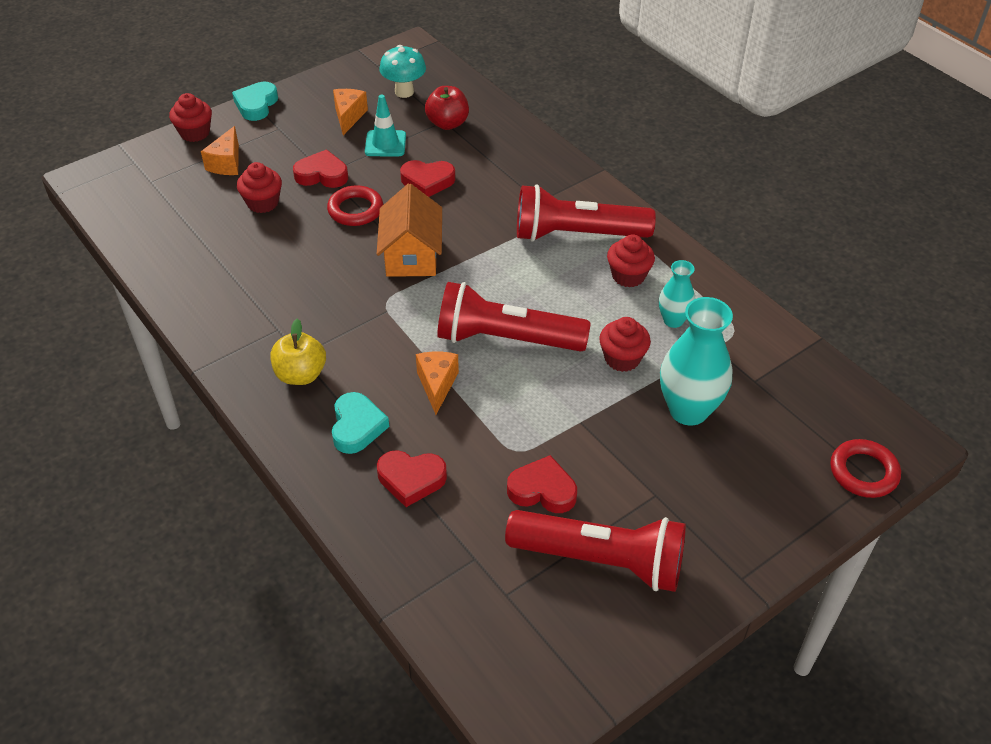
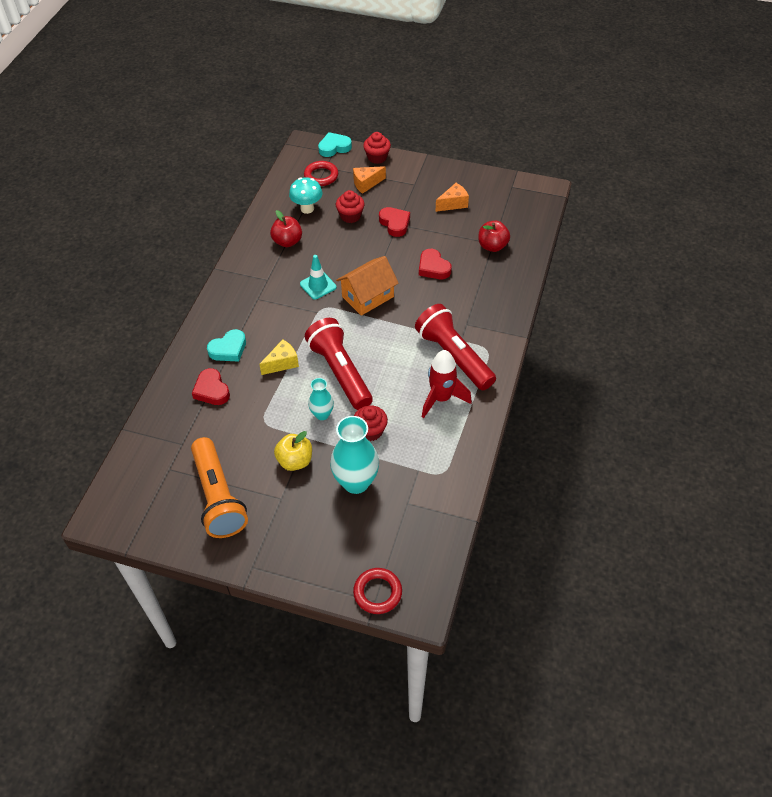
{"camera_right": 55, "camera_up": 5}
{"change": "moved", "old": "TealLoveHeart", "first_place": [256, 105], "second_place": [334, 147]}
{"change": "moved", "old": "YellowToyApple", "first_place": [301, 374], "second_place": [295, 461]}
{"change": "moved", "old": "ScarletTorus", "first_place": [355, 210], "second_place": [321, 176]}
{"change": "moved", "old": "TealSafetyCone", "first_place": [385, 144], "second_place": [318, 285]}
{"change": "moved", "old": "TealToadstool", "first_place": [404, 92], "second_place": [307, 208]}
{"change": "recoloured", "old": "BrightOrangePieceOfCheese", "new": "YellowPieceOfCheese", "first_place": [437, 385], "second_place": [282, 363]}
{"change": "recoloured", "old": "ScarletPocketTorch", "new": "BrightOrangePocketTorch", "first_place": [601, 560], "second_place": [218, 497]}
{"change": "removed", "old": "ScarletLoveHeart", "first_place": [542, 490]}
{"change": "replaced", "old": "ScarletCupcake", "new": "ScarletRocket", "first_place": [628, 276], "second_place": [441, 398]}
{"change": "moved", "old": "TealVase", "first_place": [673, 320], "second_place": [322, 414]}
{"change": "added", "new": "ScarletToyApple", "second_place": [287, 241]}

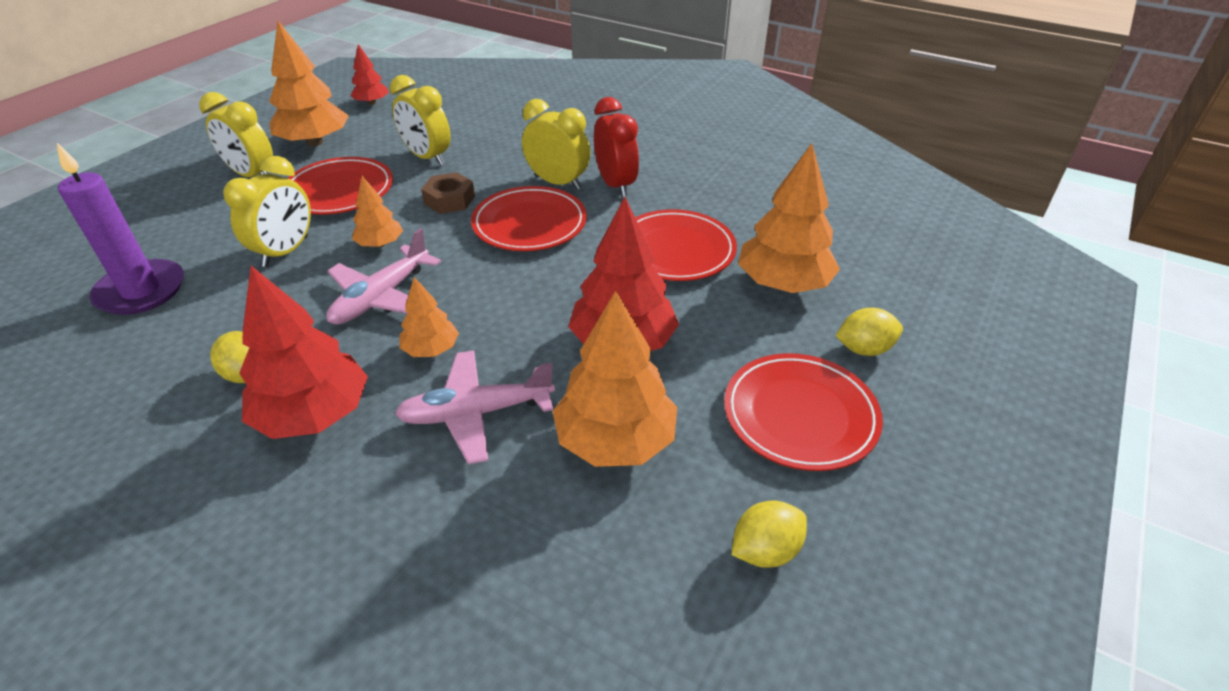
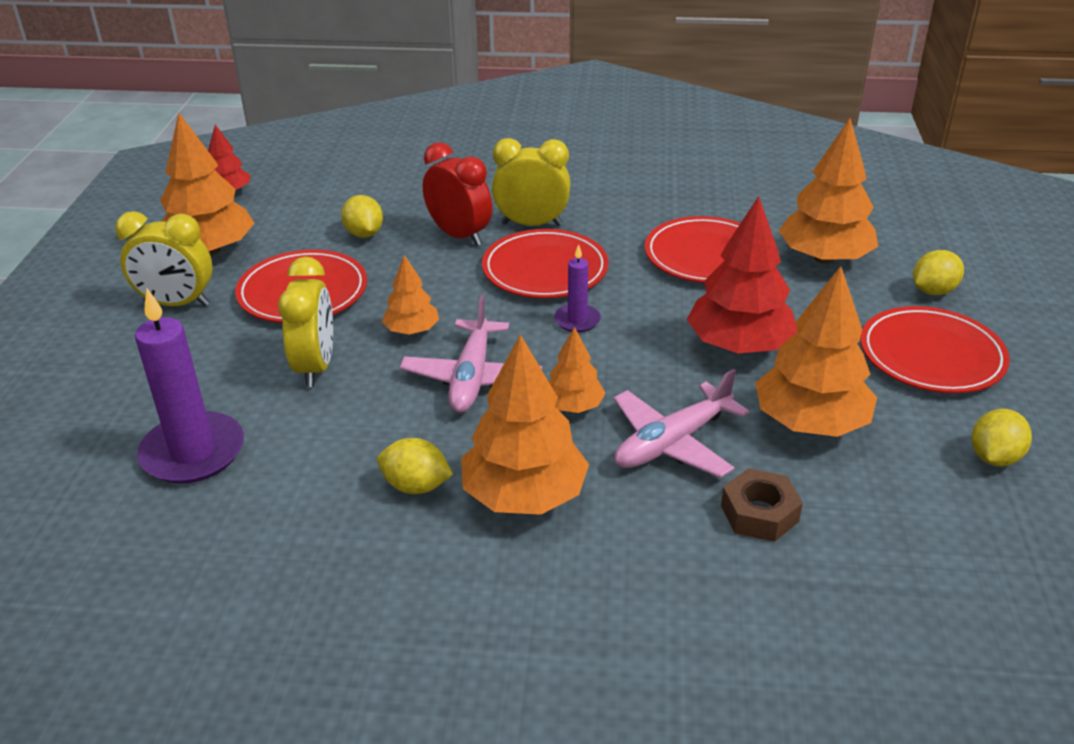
{"camera_right": -25, "camera_up": -5}
{"change": "recoloured", "old": "ScarletToyTree", "new": "BrightOrangeToyTree", "first_place": [314, 414], "second_place": [524, 495]}
{"change": "replaced", "old": "YellowBedsideClock", "new": "YellowCitrusFruit", "first_place": [427, 157], "second_place": [364, 234]}
{"change": "moved", "old": "BrownHexNut", "first_place": [449, 200], "second_place": [759, 513]}
{"change": "moved", "old": "ScarletBedsideClock", "first_place": [615, 185], "second_place": [459, 236]}
{"change": "added", "new": "RoyalPurplePillarCandle", "second_place": [577, 320]}

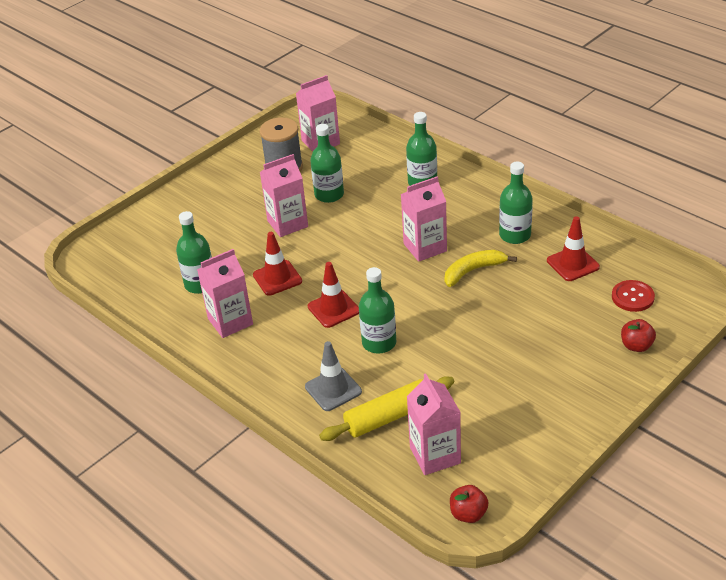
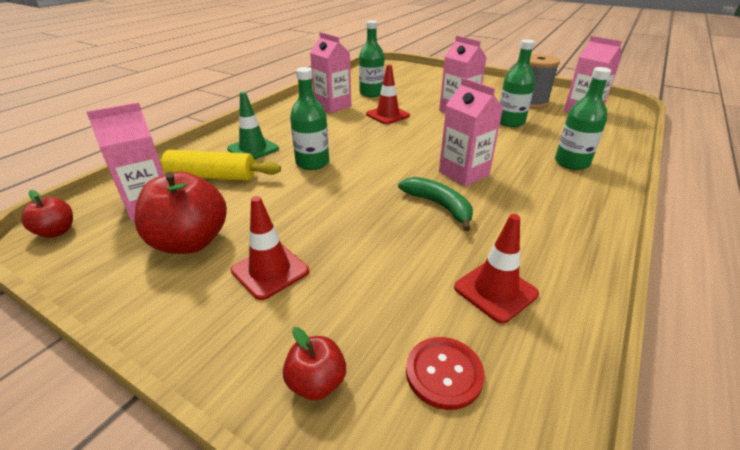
{"camera_right": 75, "camera_up": -5}
{"change": "recoloured", "old": "GraySafetyCone", "new": "EmeraldSafetyCone", "first_place": [333, 389], "second_place": [253, 149]}
{"change": "moved", "old": "ScarletSafetyCone", "first_place": [333, 309], "second_place": [270, 271]}
{"change": "turned", "old": "YellowRollingPin", "first_place": [388, 417], "second_place": [212, 176], "degrees": -45}
{"change": "recoloured", "old": "YellowBananaFruit", "new": "EmeraldBananaFruit", "first_place": [473, 271], "second_place": [439, 206]}
{"change": "removed", "old": "EmeraldBottle", "first_place": [515, 235]}
{"change": "added", "new": "ScarletToyApple", "second_place": [190, 242]}

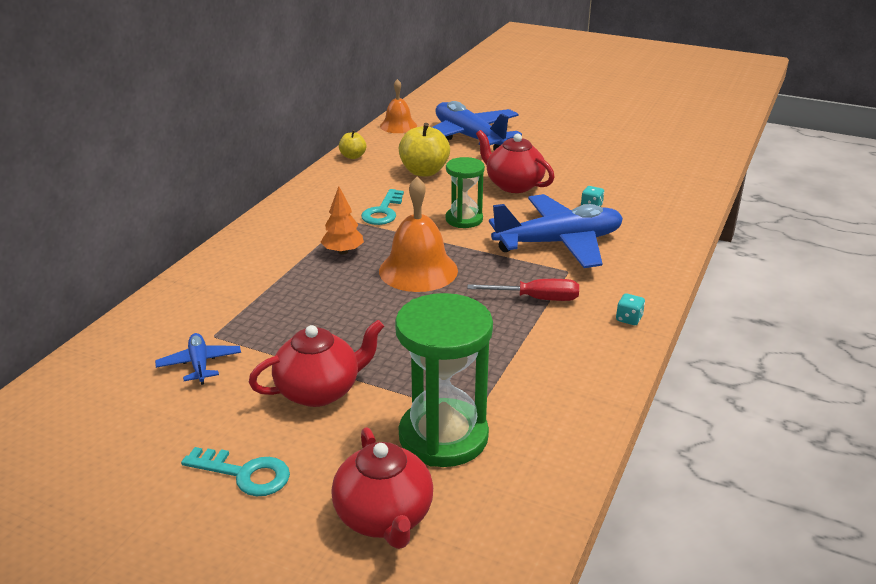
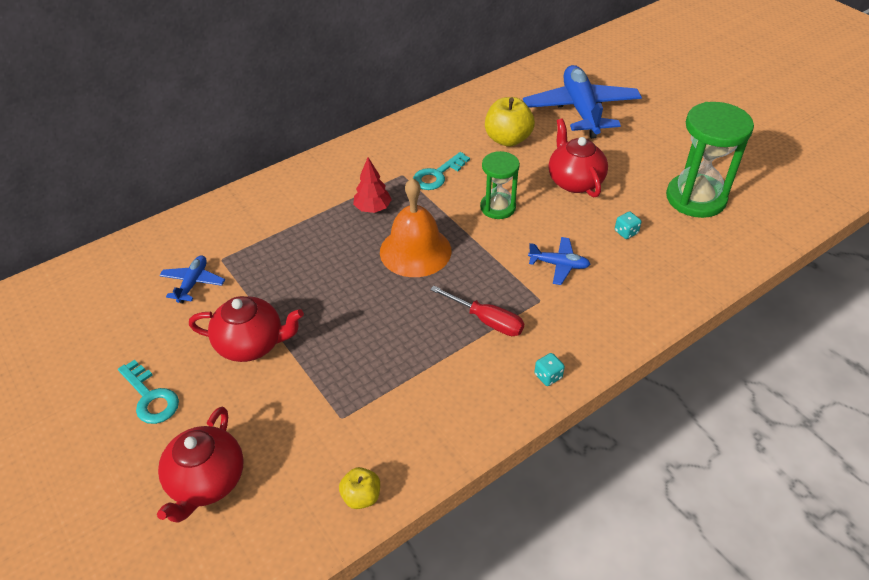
{"camera_right": 30, "camera_up": 15}
{"change": "recoloured", "old": "BrightOrangeToyTree", "new": "ScarletToyTree", "first_place": [343, 252], "second_place": [373, 208]}
{"change": "moved", "old": "YellowToyApple", "first_place": [353, 156], "second_place": [361, 496]}
{"change": "removed", "old": "BrightOrangeBell", "first_place": [398, 126]}
{"change": "moved", "old": "EmeraldHourglass", "first_place": [443, 436], "second_place": [695, 198]}
{"change": "resized", "old": "RoyalBlueToyPlane", "first_place": [559, 243], "second_place": [559, 265], "factor": 0.46}

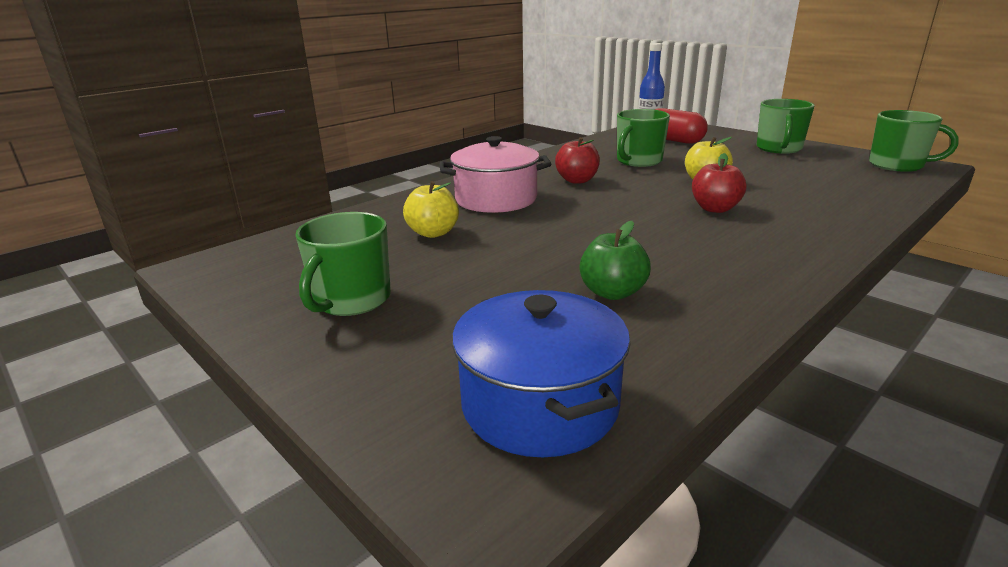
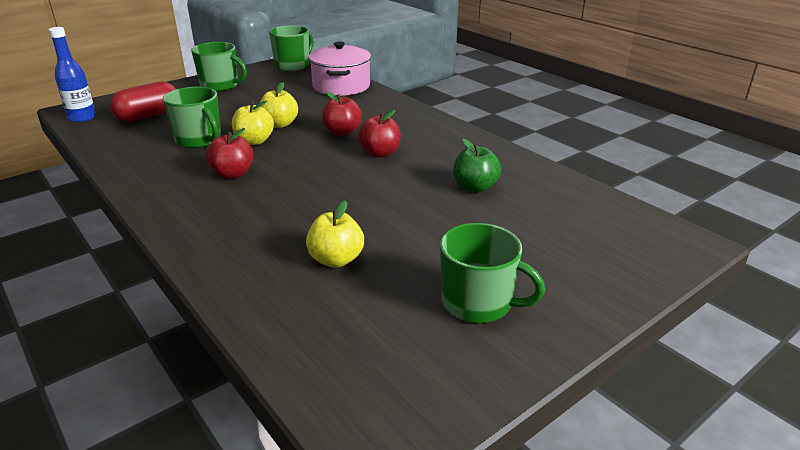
{"camera_right": -85, "camera_up": 5}
{"change": "moved", "old": "RosyCookingPot", "first_place": [496, 199], "second_place": [341, 86]}
{"change": "removed", "old": "RoyalBlueCookingPot", "first_place": [539, 404]}
{"change": "added", "new": "YellowToyApple", "second_place": [254, 141]}
{"change": "added", "new": "ScarletToyApple", "second_place": [380, 153]}

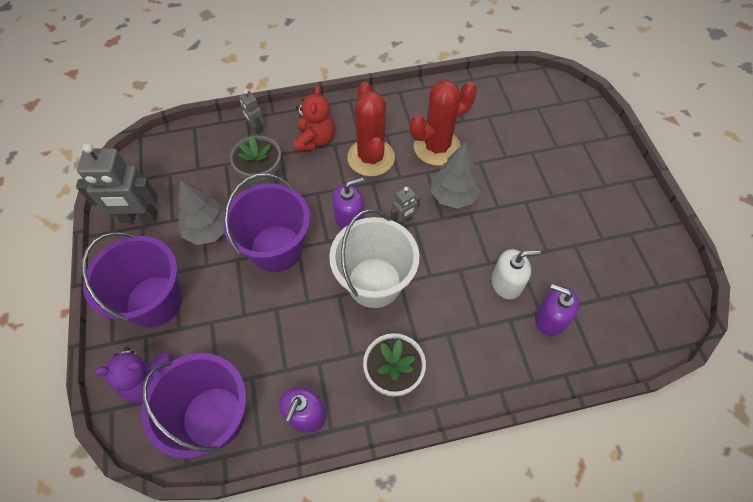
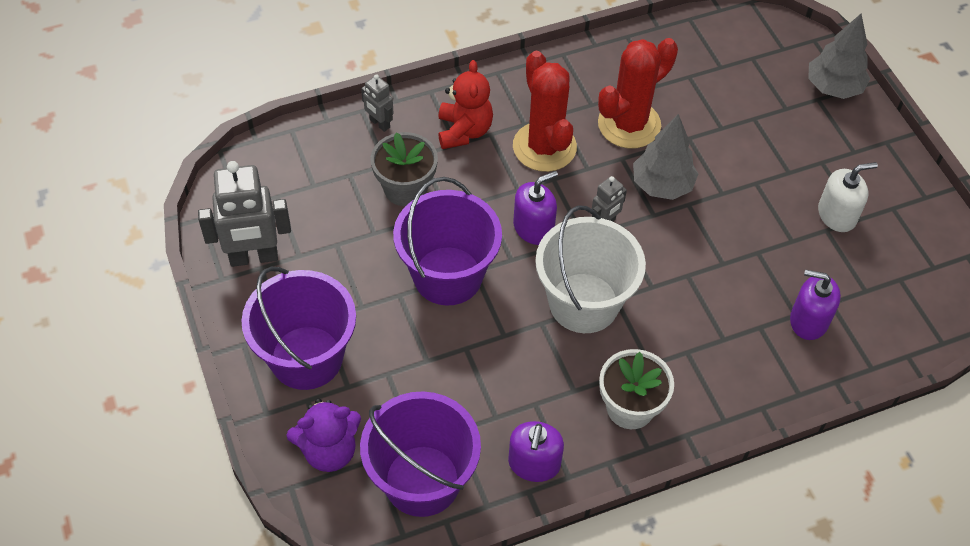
{"camera_right": -10, "camera_up": -5}
{"change": "moved", "old": "GrayToyTree", "first_place": [208, 230], "second_place": [833, 87]}
{"change": "moved", "old": "PureWhitePumpBottle", "first_place": [506, 283], "second_place": [837, 215]}

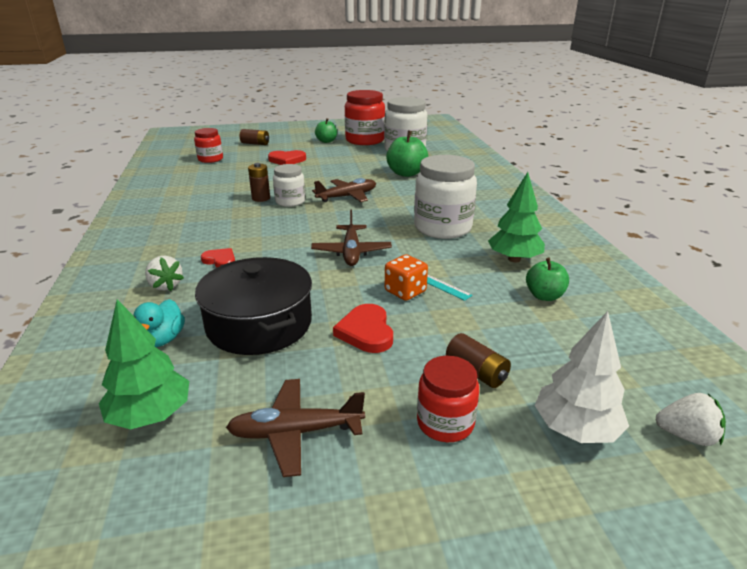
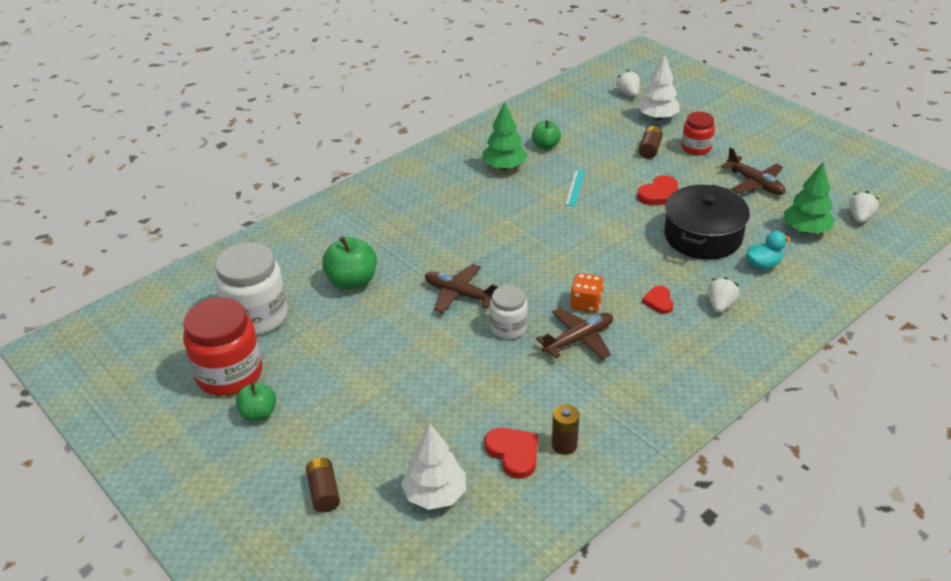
{"camera_right": -120, "camera_up": 10}
{"change": "replaced", "old": "ScarletPreserveJar", "new": "PureWhiteToyTree", "first_place": [210, 159], "second_place": [435, 494]}
{"change": "moved", "old": "BrownPowerCell", "first_place": [261, 198], "second_place": [564, 445]}
{"change": "moved", "old": "ScarletLoveHeart", "first_place": [287, 160], "second_place": [513, 453]}
{"change": "moved", "old": "BrownToyPlane", "first_place": [351, 252], "second_place": [579, 339]}
{"change": "moved", "old": "BrightOrangeDice", "first_place": [405, 291], "second_place": [586, 303]}
{"change": "removed", "old": "PureWhitePreserveJar", "first_place": [442, 228]}
{"change": "added", "new": "PureWhiteBerry", "second_place": [859, 218]}

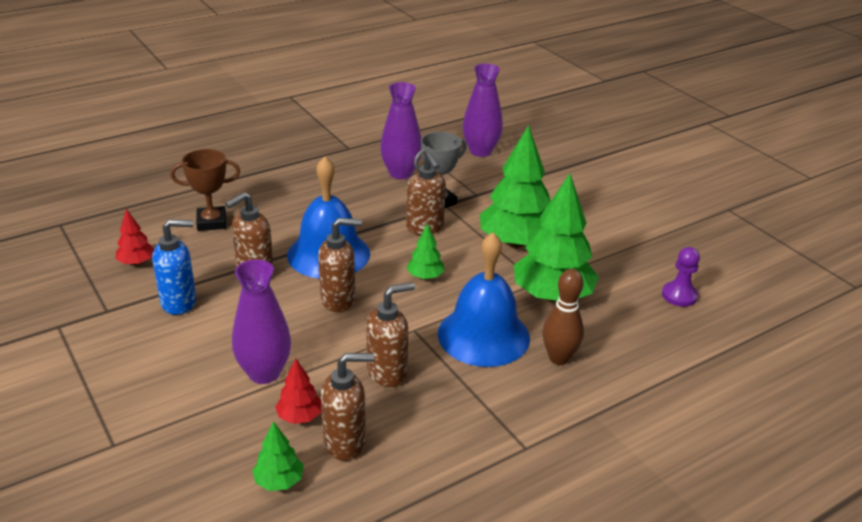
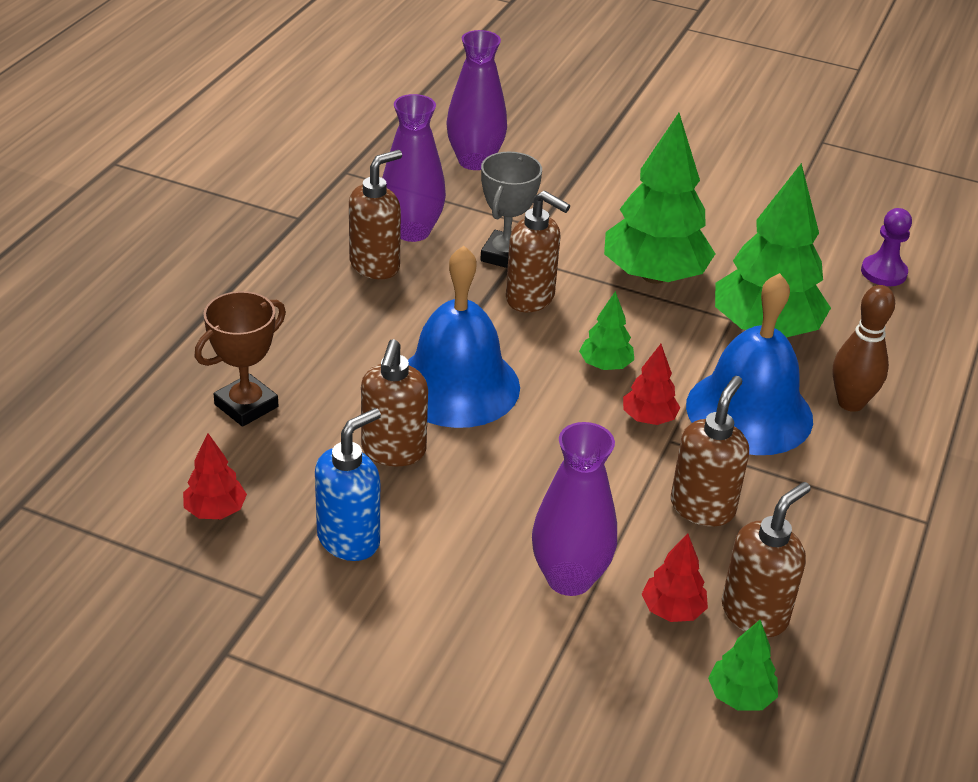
{"camera_right": -35, "camera_up": 5}
{"change": "moved", "old": "BrownPumpBottle", "first_place": [338, 300], "second_place": [375, 265]}
{"change": "added", "new": "ScarletToyTree", "second_place": [648, 418]}

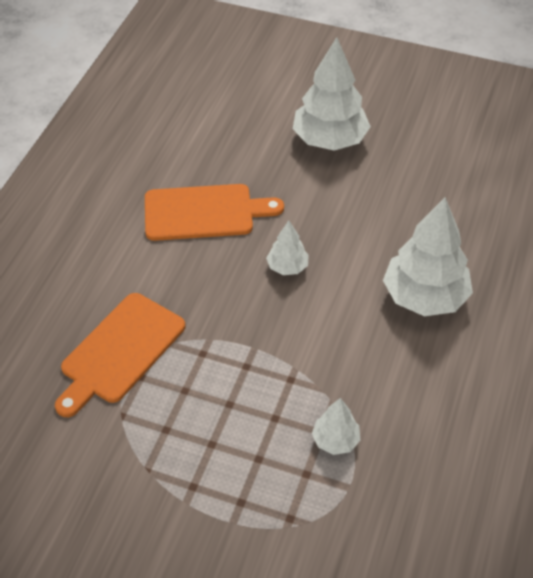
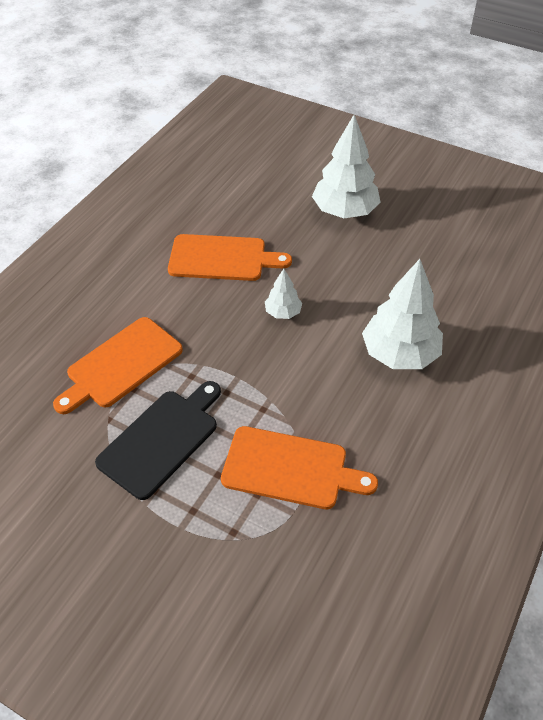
{"camera_right": 10, "camera_up": 0}
{"change": "replaced", "old": "PureWhiteToyTree", "new": "BrightOrangeChoppingBoard", "first_place": [335, 440], "second_place": [290, 468]}
{"change": "added", "new": "BlackChoppingBoard", "second_place": [162, 439]}

